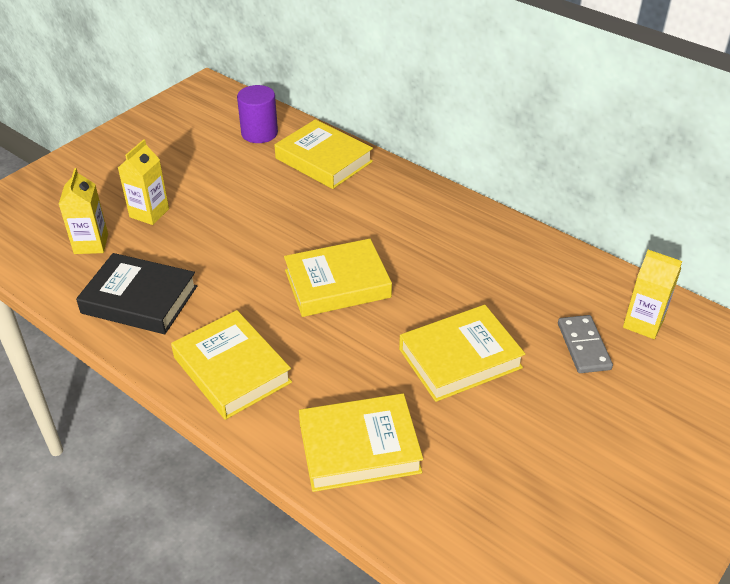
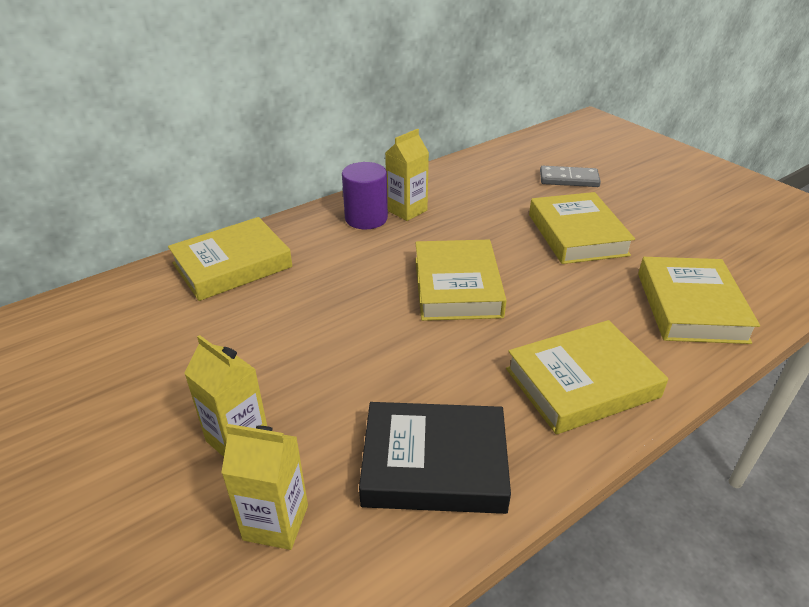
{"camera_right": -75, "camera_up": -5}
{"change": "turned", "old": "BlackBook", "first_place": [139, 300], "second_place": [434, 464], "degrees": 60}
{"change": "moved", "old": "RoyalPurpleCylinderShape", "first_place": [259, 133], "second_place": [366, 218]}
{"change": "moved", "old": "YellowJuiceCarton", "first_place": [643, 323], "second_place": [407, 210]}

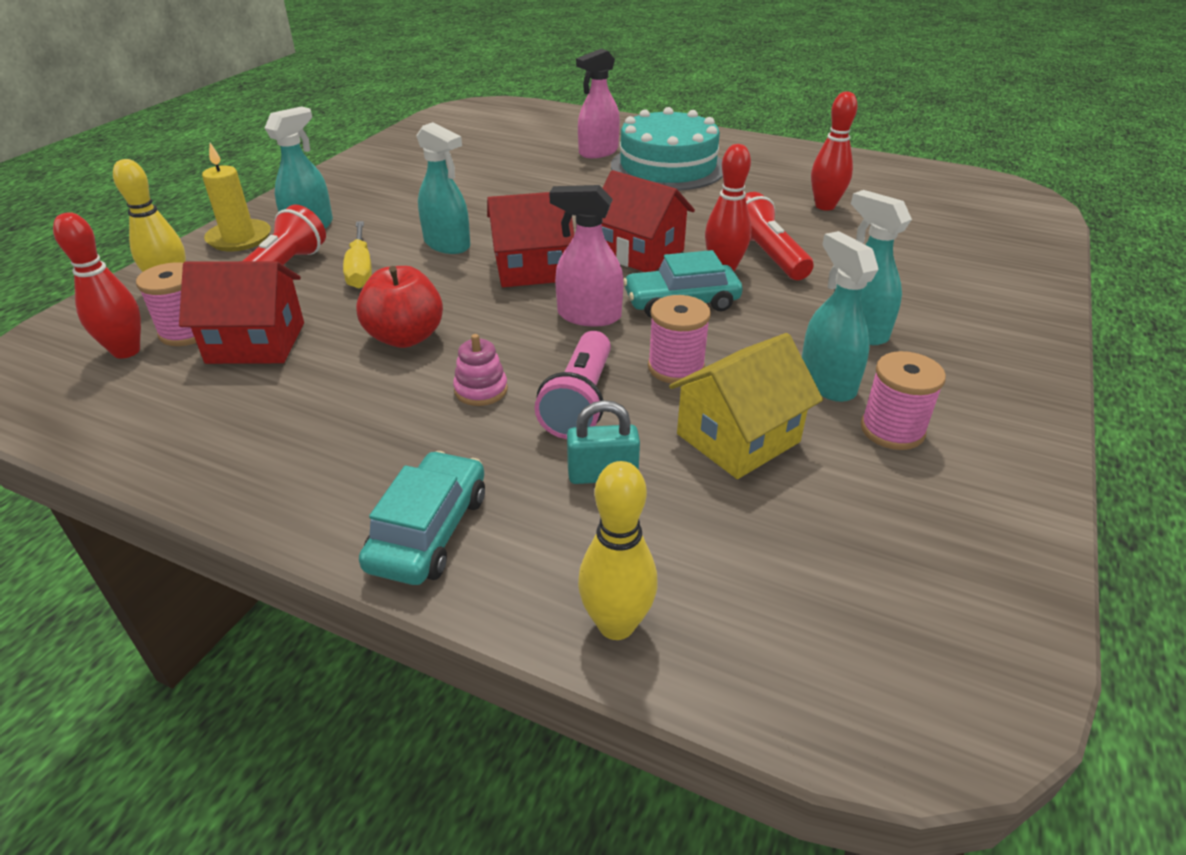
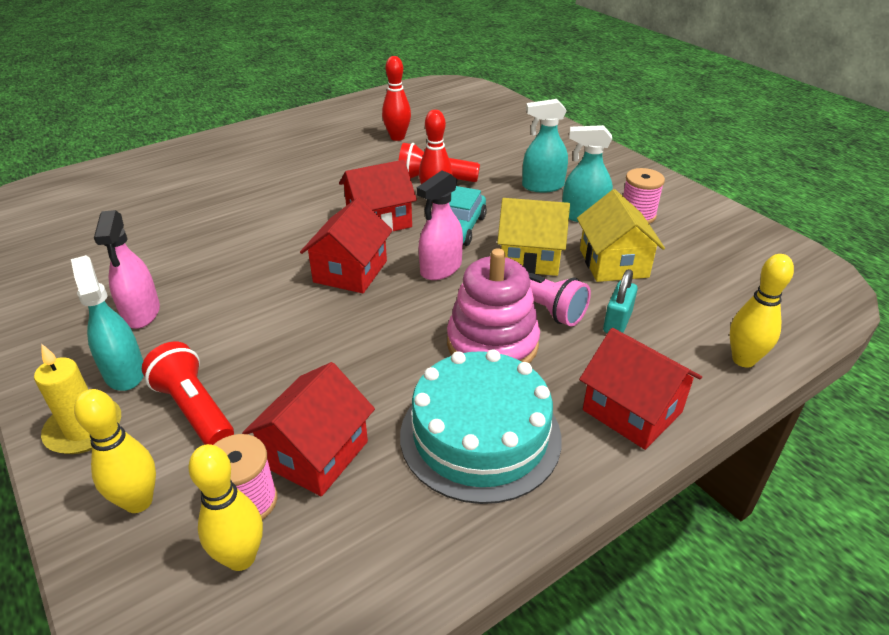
{"camera_right": -60, "camera_up": 0}
{"change": "recoloured", "old": "ScarletSkittle", "new": "YellowSkittle", "first_place": [126, 351], "second_place": [241, 558]}
{"change": "removed", "old": "YellowHandScrewdriver", "first_place": [360, 270]}
{"change": "removed", "old": "ScarletToyApple", "first_place": [405, 337]}
{"change": "replaced", "old": "TealToyCar", "new": "ScarletCottage", "first_place": [428, 531], "second_place": [632, 411]}
{"change": "removed", "old": "TealSprayCleaner", "first_place": [447, 244]}
{"change": "resized", "old": "RosyRingStacker", "first_place": [481, 390], "second_place": [492, 344], "factor": 2.18}
{"change": "moved", "old": "RosySprayCleaner", "first_place": [598, 152], "second_place": [141, 313]}
{"change": "moved", "old": "TealCake", "first_place": [667, 167], "second_place": [480, 435]}
{"change": "replaced", "old": "RosyBobbin", "new": "YellowCottage", "first_place": [676, 368], "second_place": [530, 258]}

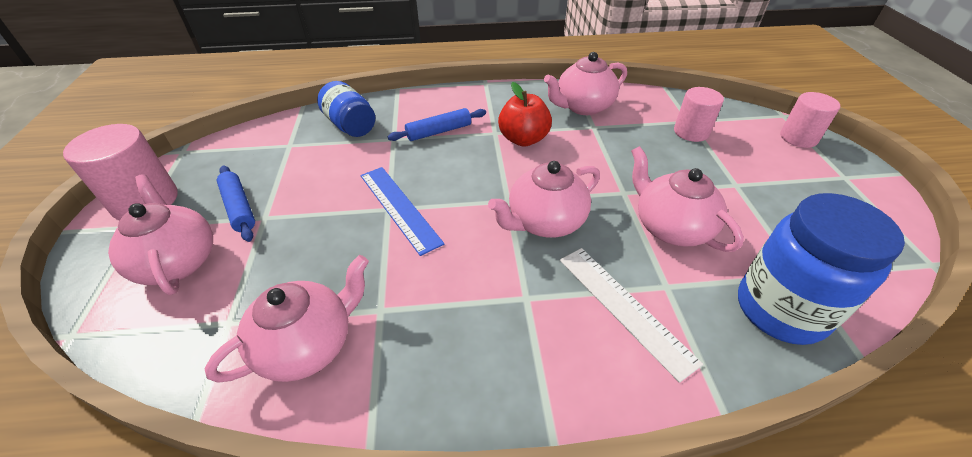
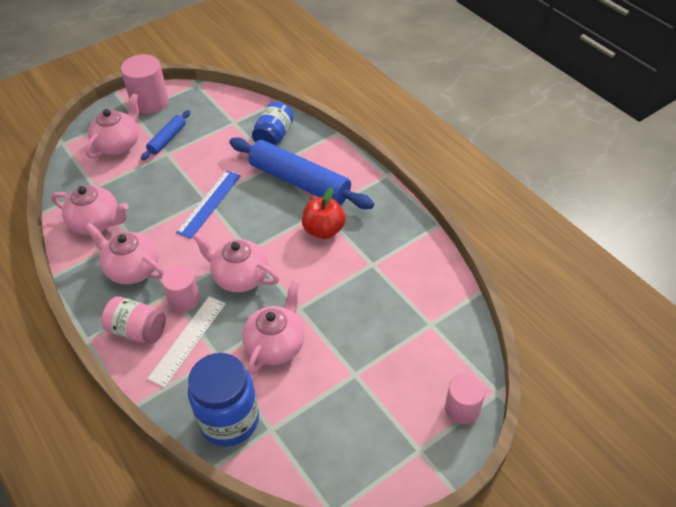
{"camera_right": 60, "camera_up": 5}
{"change": "resized", "old": "RoyalBlueRollingPin", "first_place": [439, 131], "second_place": [299, 182], "factor": 2.03}
{"change": "moved", "old": "RosyTeaPot", "first_place": [583, 107], "second_place": [132, 269]}
{"change": "moved", "old": "RosyCylinderShape", "first_place": [691, 132], "second_place": [184, 299]}
{"change": "added", "new": "RosyPreserveJar", "second_place": [137, 330]}

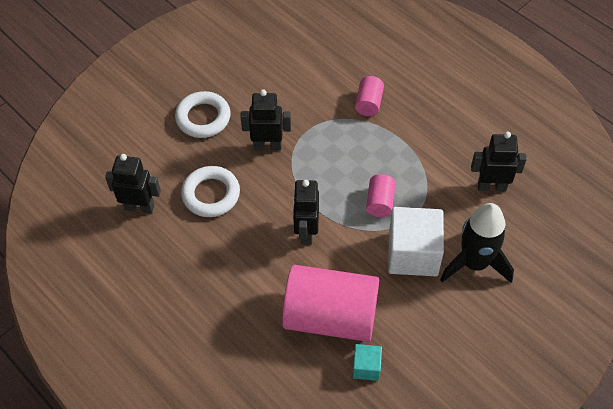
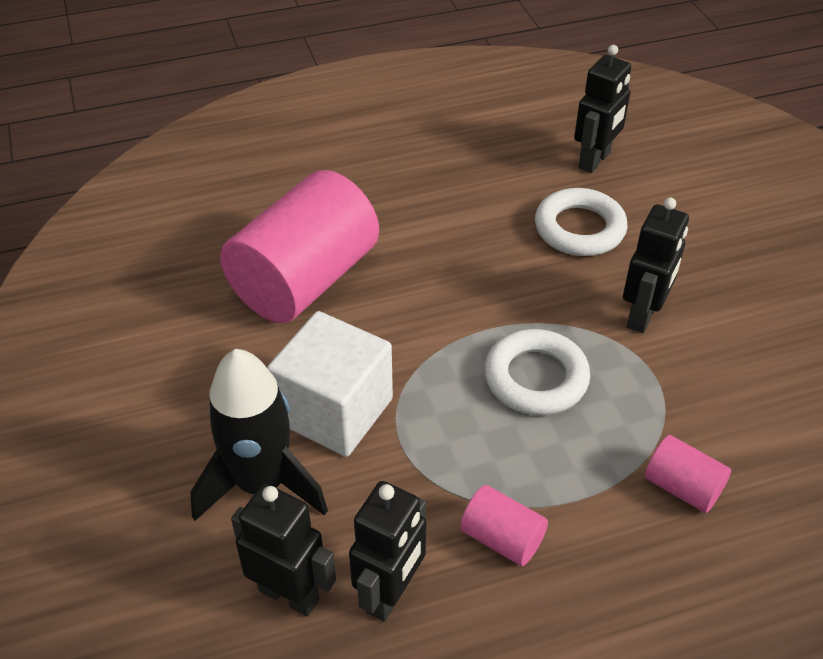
{"camera_right": 115, "camera_up": -10}
{"change": "moved", "old": "PureWhiteTorus", "first_place": [203, 118], "second_place": [536, 378]}
{"change": "moved", "old": "BlackRobotFigure", "first_place": [306, 232], "second_place": [289, 594]}
{"change": "removed", "old": "TealSolidCube", "first_place": [366, 367]}
{"change": "moved", "old": "RosyCylinderShape", "first_place": [380, 202], "second_place": [502, 538]}

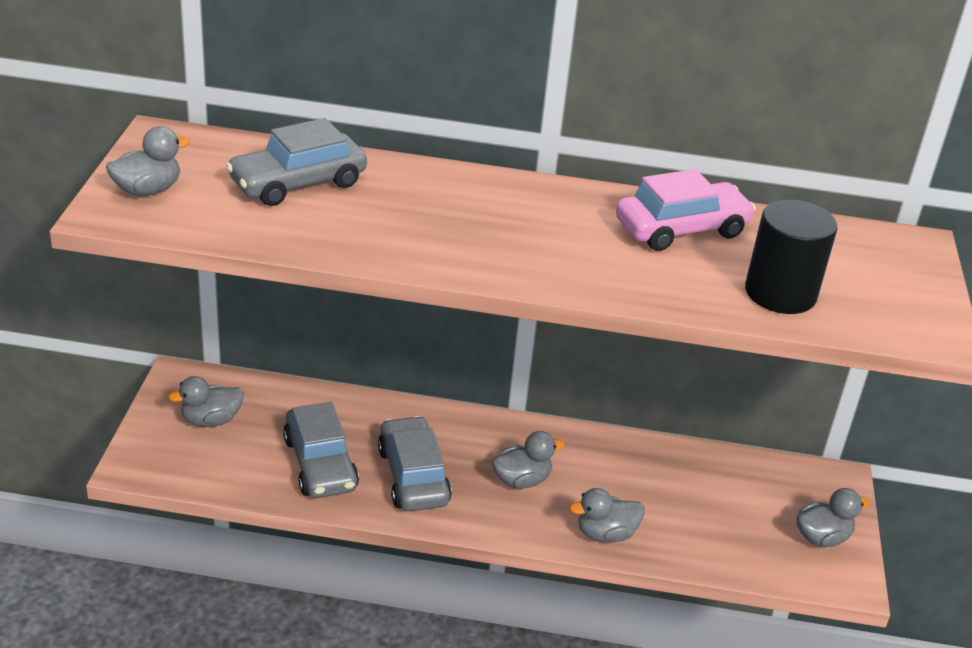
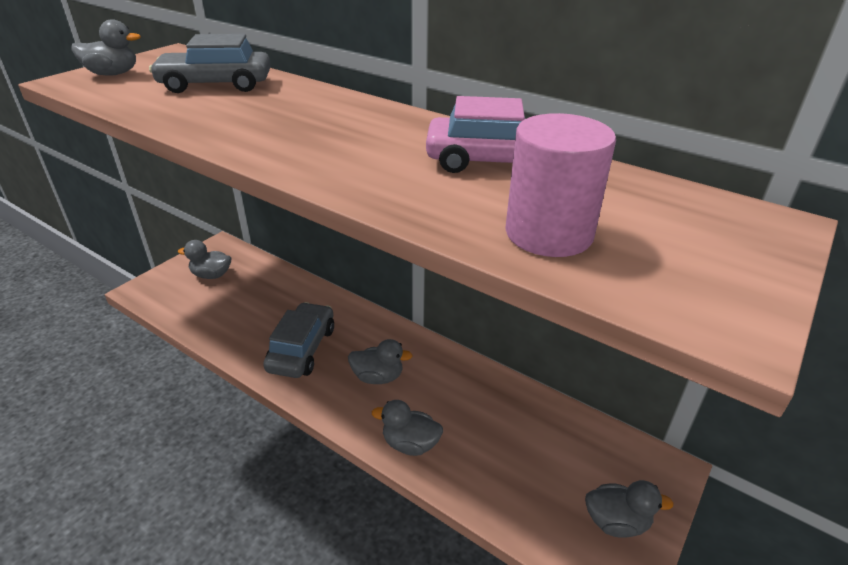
{"camera_right": 30, "camera_up": 0}
{"change": "removed", "old": "GrayToyCar", "first_place": [320, 464]}
{"change": "recoloured", "old": "BlackCylinderShape", "new": "RosyCylinderShape", "first_place": [780, 293], "second_place": [548, 233]}

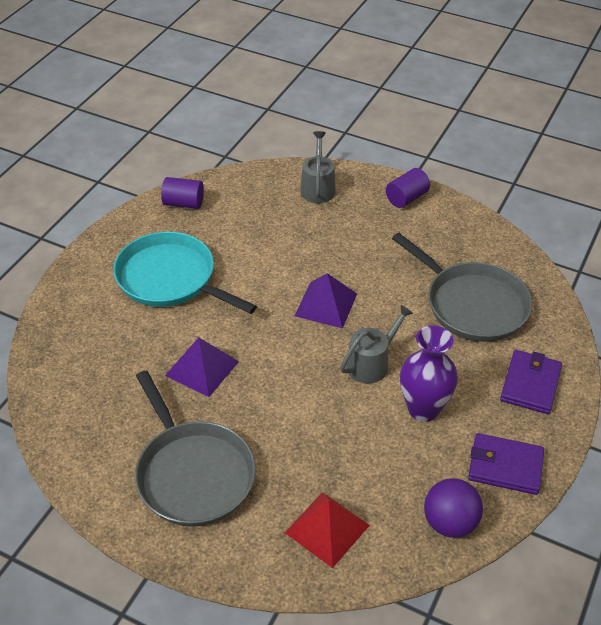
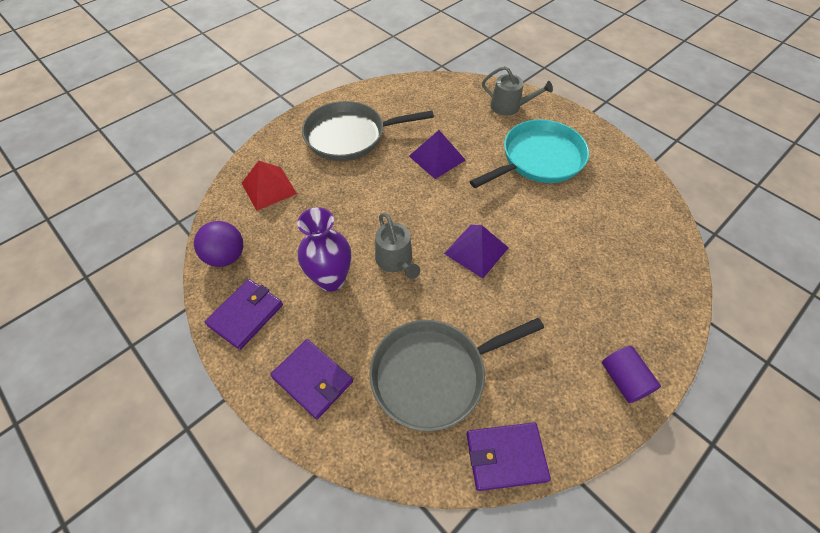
{"camera_right": 110, "camera_up": 10}
{"change": "removed", "old": "RoyalPurpleCylinderShape", "first_place": [183, 203]}
{"change": "moved", "old": "GraySprinklingCan", "first_place": [318, 188], "second_place": [509, 106]}
{"change": "added", "new": "RoyalPurpleBillfold", "second_place": [505, 456]}

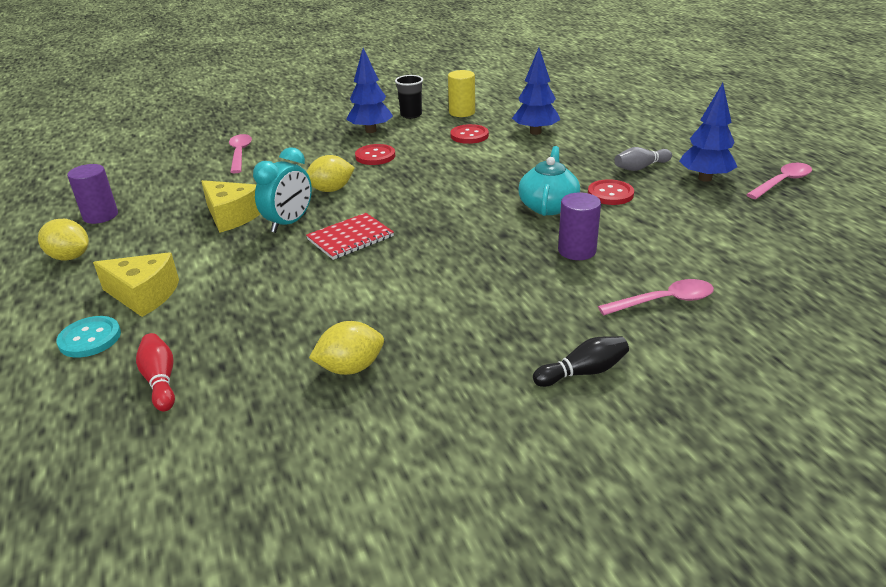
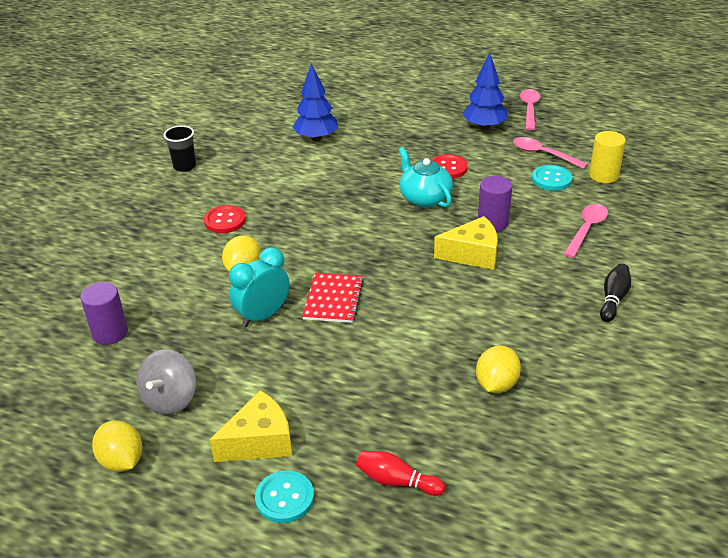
{"camera_right": -45, "camera_up": 5}
{"change": "turned", "old": "YellowCitrusFruit", "first_place": [70, 257], "second_place": [122, 461], "degrees": 75}
{"change": "moved", "old": "RoyalPurpleCylinderShape", "first_place": [100, 216], "second_place": [110, 333]}
{"change": "moved", "old": "YellowPieceOfCheese", "first_place": [232, 216], "second_place": [472, 254]}
{"change": "moved", "old": "RosySpoon", "first_place": [240, 154], "second_place": [543, 154]}
{"change": "turned", "old": "TealBedsideClock", "first_place": [289, 223], "second_place": [263, 316], "degrees": -120}
{"change": "removed", "old": "RoyalBlueToyTree", "first_place": [371, 130]}
{"change": "moved", "old": "YellowCylinderShape", "first_place": [462, 112], "second_place": [603, 175]}
{"change": "removed", "old": "ScarletButton", "first_place": [469, 136]}
{"change": "removed", "old": "GraySkittle", "first_place": [640, 167]}
{"change": "added", "new": "GraySpinningTop", "second_place": [170, 399]}
{"change": "added", "new": "TealButton", "second_place": [551, 179]}

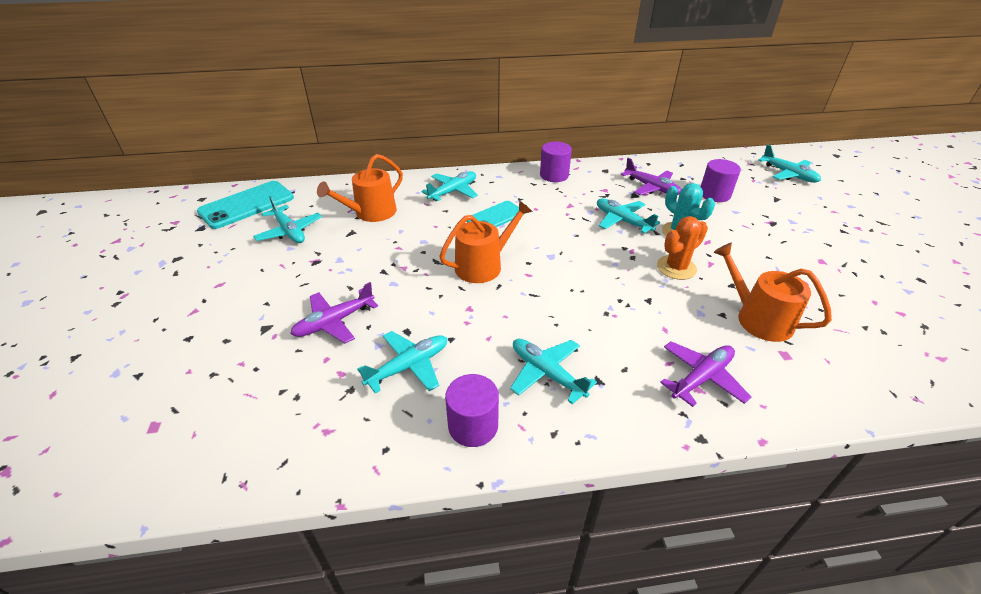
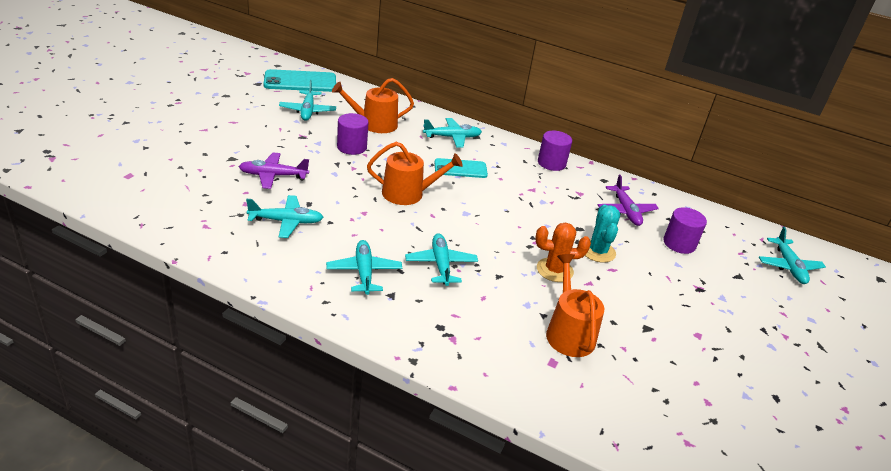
{"camera_right": 30, "camera_up": -5}
{"change": "moved", "old": "RoyalPurpleCylinderShape", "first_place": [473, 425], "second_place": [352, 147]}
{"change": "moved", "old": "TealToyPlane", "first_place": [622, 221], "second_place": [440, 264]}
{"change": "removed", "old": "RoyalPurpleToyPlane", "first_place": [701, 377]}

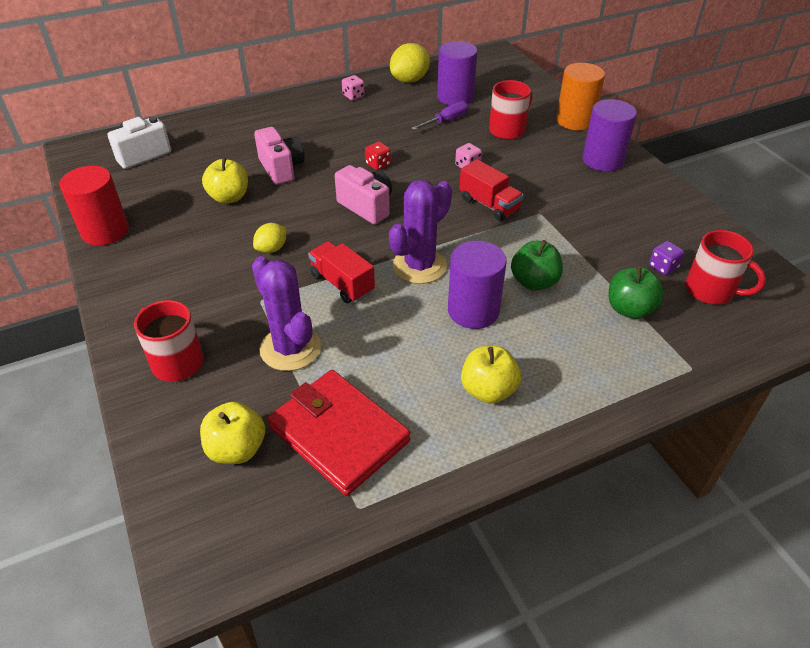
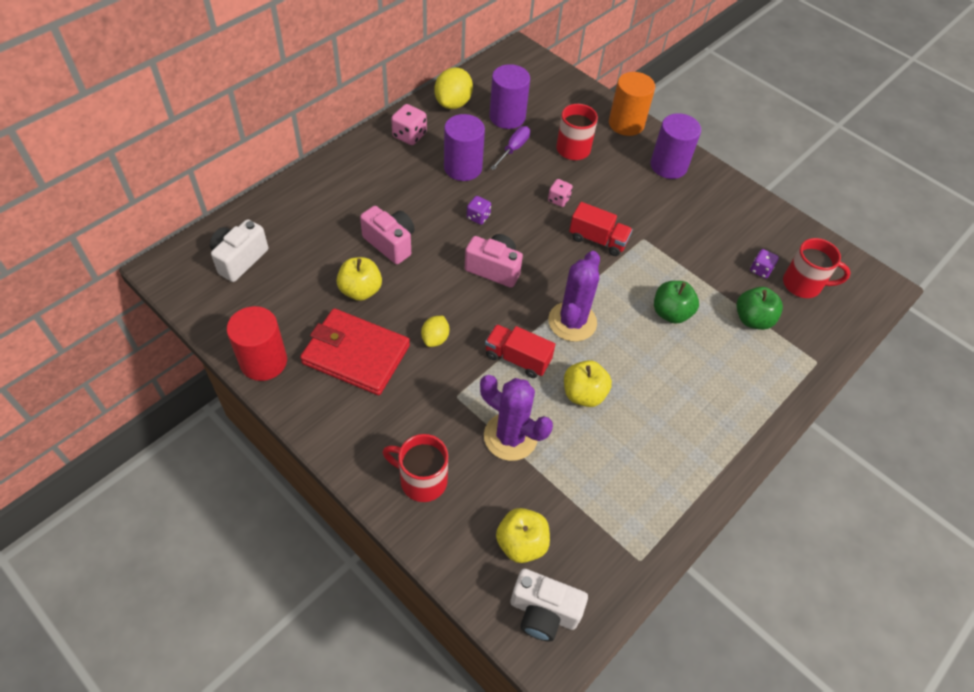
{"camera_right": -25, "camera_up": 10}
{"change": "moved", "old": "ScarletBillfold", "first_place": [338, 434], "second_place": [355, 354]}
{"change": "resized", "old": "RosyDice", "first_place": [353, 96], "second_place": [409, 135], "factor": 1.51}
{"change": "recoloured", "old": "ScarletDice", "new": "RoyalPurpleDice", "first_place": [378, 164], "second_place": [478, 217]}
{"change": "moved", "old": "RoyalPurpleCylinderShape", "first_place": [473, 310], "second_place": [463, 167]}
{"change": "moved", "old": "YellowToyApple", "first_place": [488, 390], "second_place": [583, 394]}
{"change": "added", "new": "PureWhitePhotoCamera", "second_place": [543, 612]}

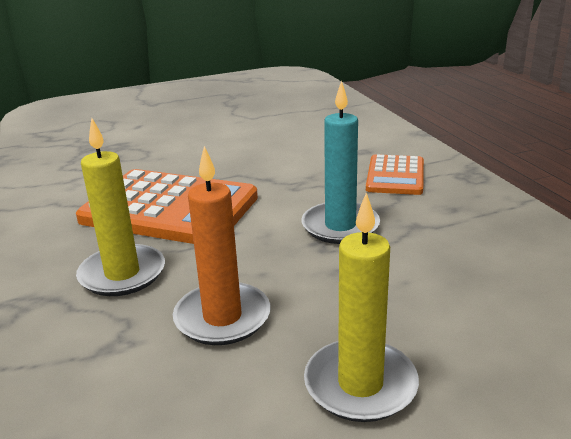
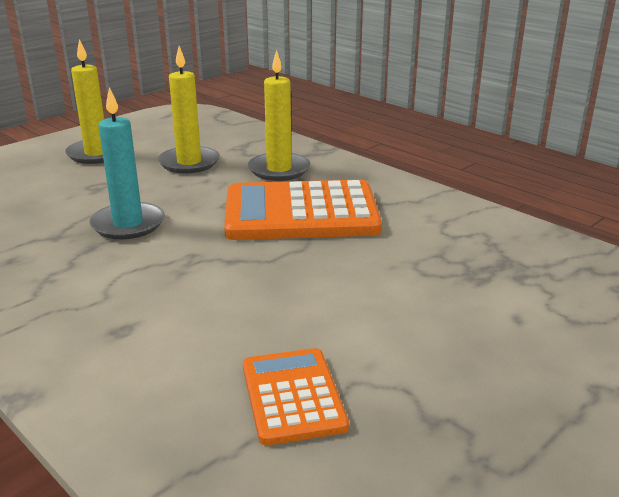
{"camera_right": 155, "camera_up": 0}
{"change": "recoloured", "old": "BrightOrangePillarCandle", "new": "YellowPillarCandle", "first_place": [222, 317], "second_place": [189, 163]}
{"change": "moved", "old": "BrightOrangePocketCalculator", "first_place": [395, 176], "second_place": [293, 396]}

